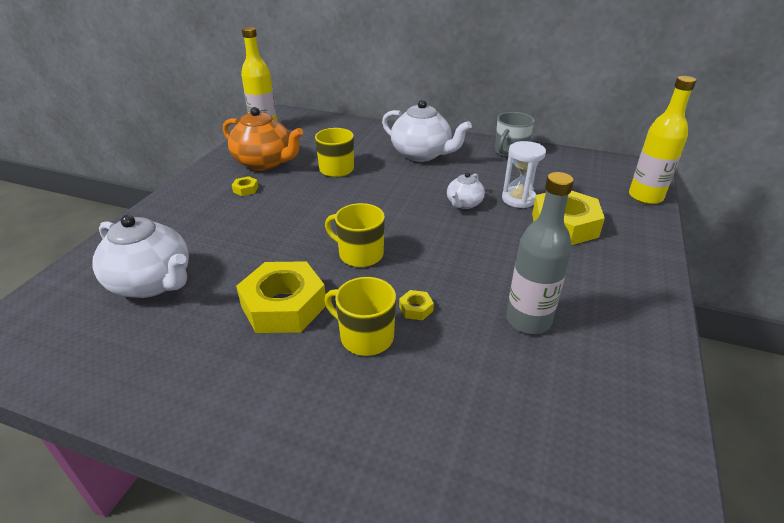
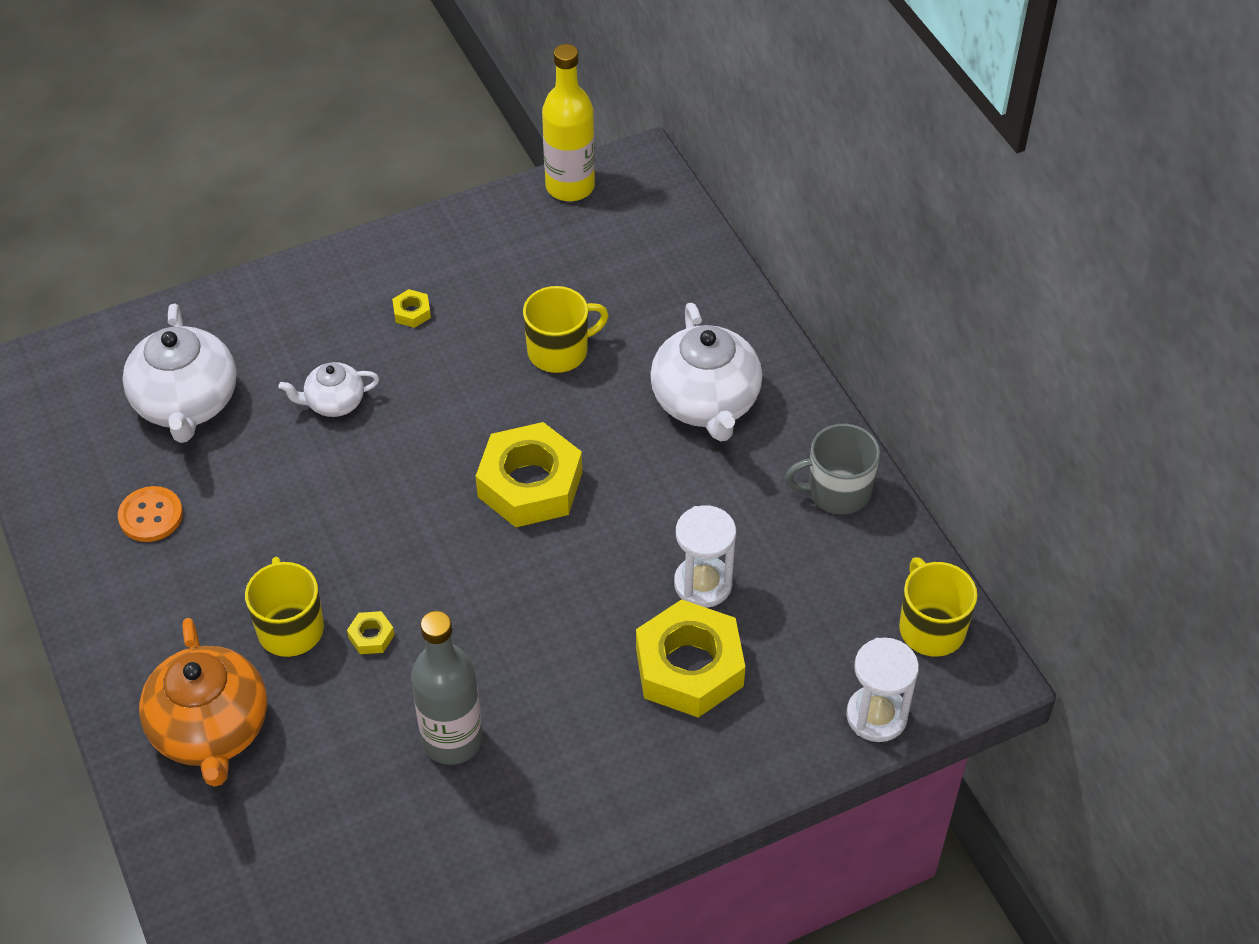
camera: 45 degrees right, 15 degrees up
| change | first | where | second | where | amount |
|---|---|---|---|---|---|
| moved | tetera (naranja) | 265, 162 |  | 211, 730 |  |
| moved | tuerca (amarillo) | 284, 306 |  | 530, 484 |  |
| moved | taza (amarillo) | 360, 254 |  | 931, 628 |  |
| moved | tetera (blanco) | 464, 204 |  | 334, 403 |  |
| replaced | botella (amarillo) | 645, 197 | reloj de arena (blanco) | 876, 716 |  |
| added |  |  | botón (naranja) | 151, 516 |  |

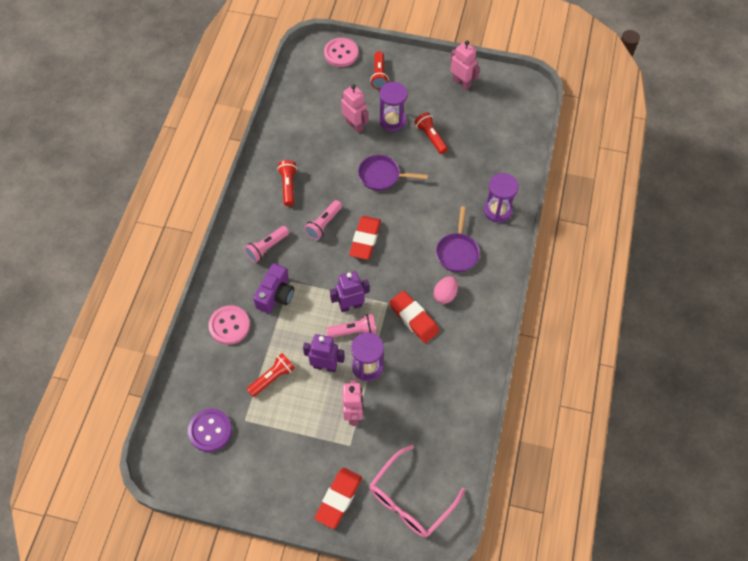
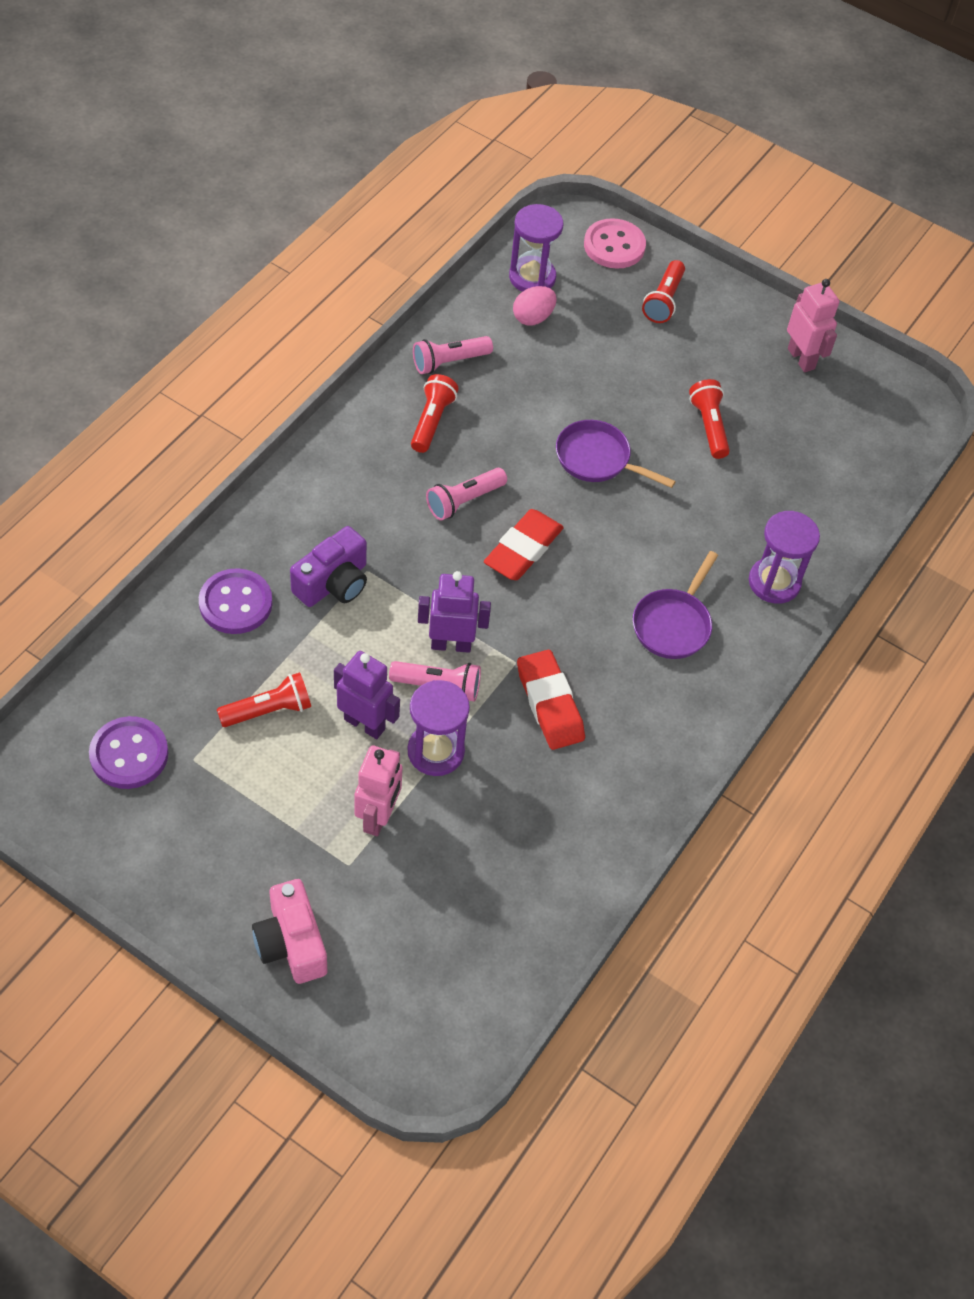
camera: 15 degrees right, 5 degrees down
| change | first | where | second | where | amount |
|---|---|---|---|---|---|
| recoloured | botón (rosa) | 229, 325 | botón (morado) | 235, 603 |  |
| moved | lámpara de mano (rosa) | 267, 248 |  | 449, 362 |  |
| replaced | goma de borrar (rojo) | 338, 499 | cámara (rosa) | 291, 943 |  |
| removed | robot (rosa) | 355, 125 |  |  |  |
| removed | gafas (rosa) | 410, 499 |  |  |  |
| moved | reloj de arena (morado) | 392, 120 |  | 532, 277 |  |
| moved | huevo (rosa) | 445, 295 |  | 533, 318 |  |

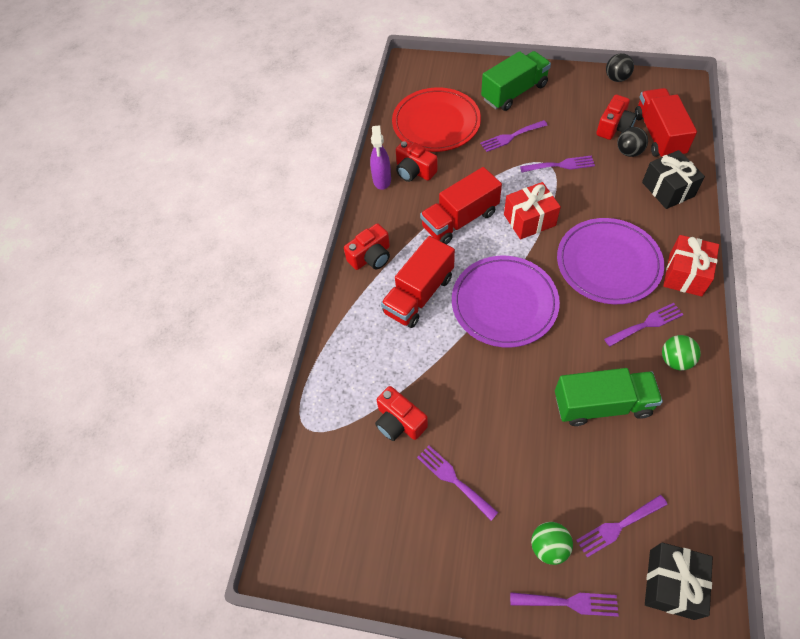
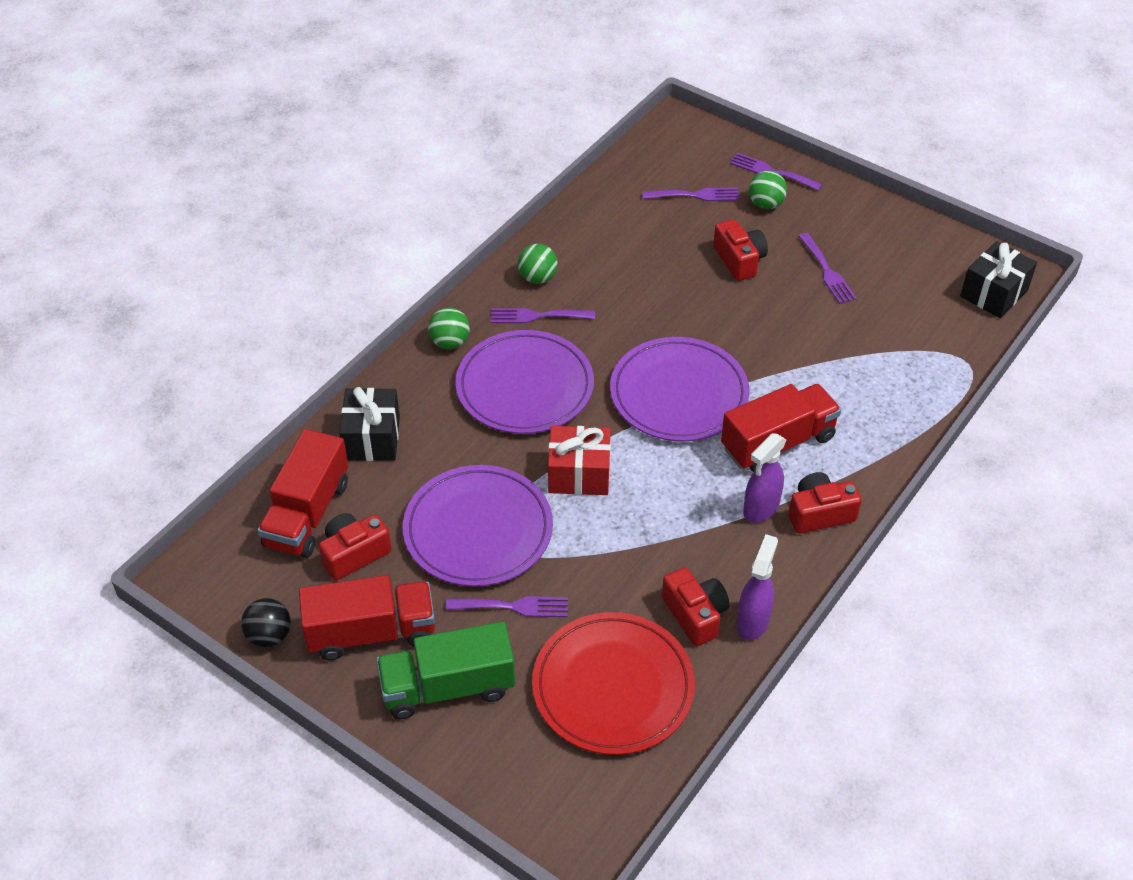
camera: 160 degrees left, 10 degrees down
| change | first | where | second | where | amount |
|---|---|---|---|---|---|
| moved | cámara (rojo) | 399, 422 |  | 739, 260 |  |
| moved | camión (rojo) | 460, 220 |  | 371, 633 |  |
| replaced | tenedor (morado) | 561, 165 | plato (morado) | 478, 530 |  |
| removed | camión (verde) | 602, 405 |  |  |  |
| removed | pelota (negro) | 629, 152 |  |  |  |
| moved | regalo (negro) | 671, 584 |  | 993, 293 |  |
| replaced | regalo (rojo) | 685, 274 | pelota (verde) | 450, 342 |  |
| added |  |  | pulverizador (morado) | 760, 509 |  |

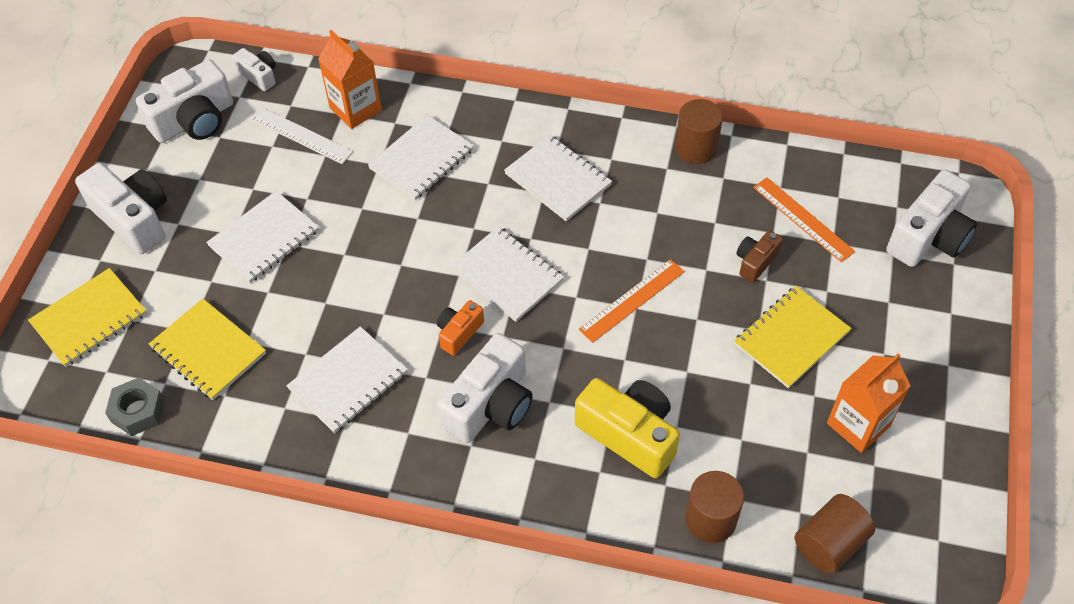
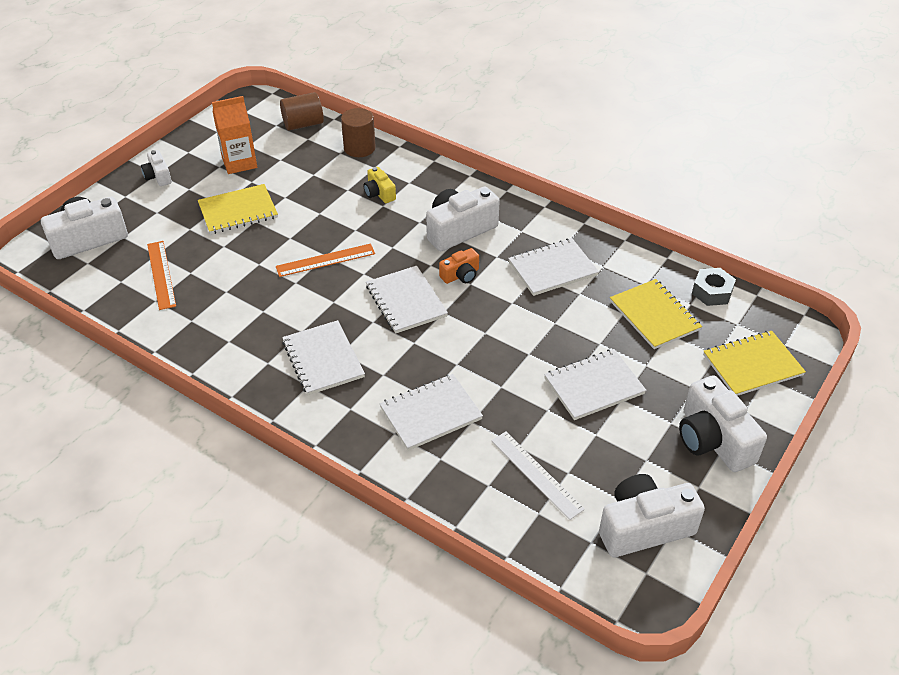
camera: 160 degrees left, 10 degrees down
| change | first | where | second | where | amount |
|---|---|---|---|---|---|
| moved | cámara (blanco) | 259, 75 |  | 158, 176 |  |
| removed | cartón de leche (naranja) | 355, 109 |  |  |  |
| resized | cámara (amarillo) | 629, 434 |  | 379, 193 | x0.53 |
| removed | cilindro (marrón) | 696, 148 |  |  |  |
| removed | cámara (marrón) | 755, 262 |  |  |  |

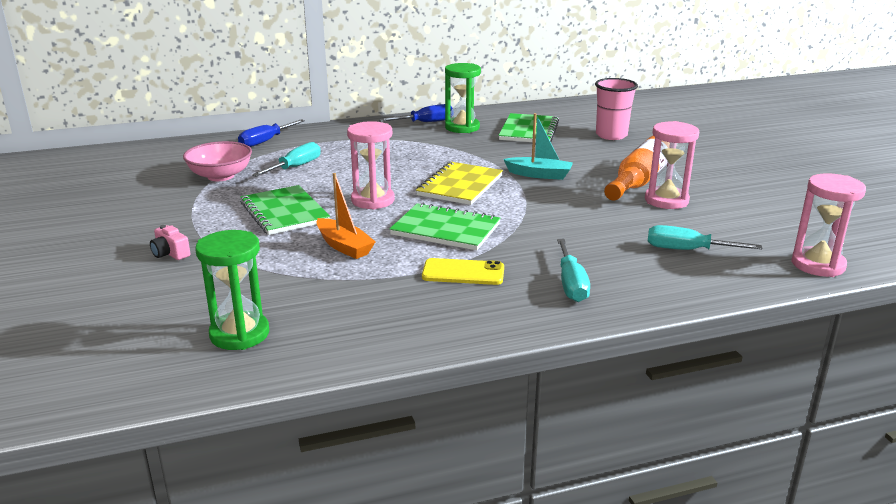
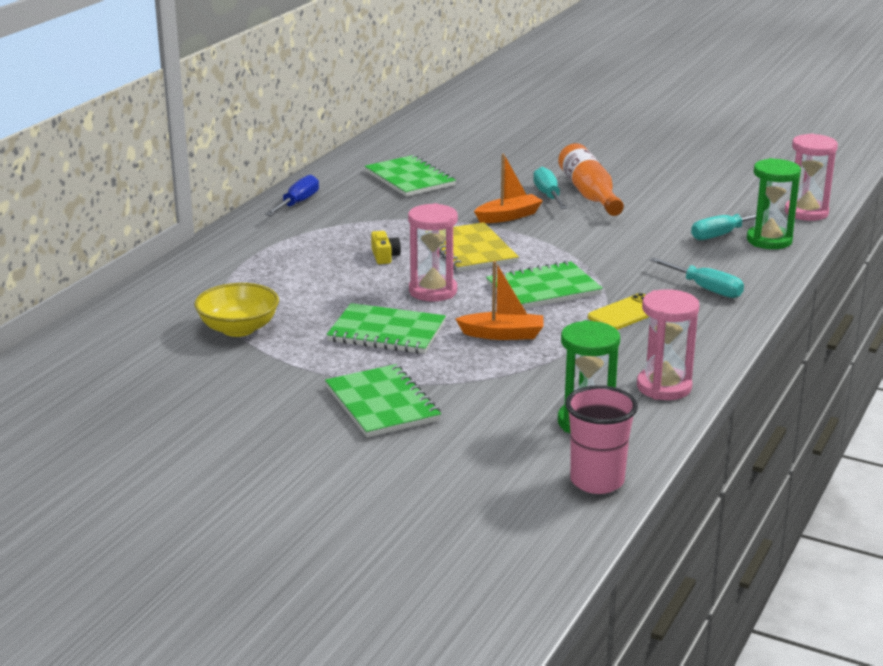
camera: 45 degrees left, 0 degrees up
| change | first | where | second | where | amount |
|---|---|---|---|---|---|
| replaced | cámara (rosa) | 170, 253 | cuaderno (verde) | 382, 404 |  |
| recoloured | cuenco (rosa) | 220, 176 | cuenco (amarillo) | 238, 329 |  |
| removed | destornillador (azul) | 265, 141 |  |  |  |
| moved | destornillador (turquesa) | 295, 167 |  | 548, 195 |  |
| moved | reloj de arena (verde) | 462, 127 |  | 769, 240 |  |
| recoloured | barco (turquesa) | 539, 175 | barco (naranja) | 508, 216 |  |
| moved | vaso (rosa) | 611, 135 |  | 597, 481 |  |
| moved | reloj de arena (rosa) | 666, 200 |  | 664, 387 |  |
| added |  |  | cámara (amarillo) | 384, 256 |  |

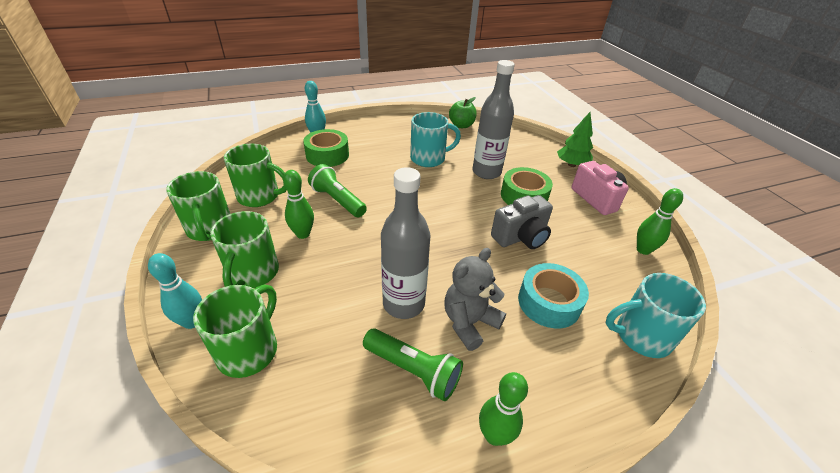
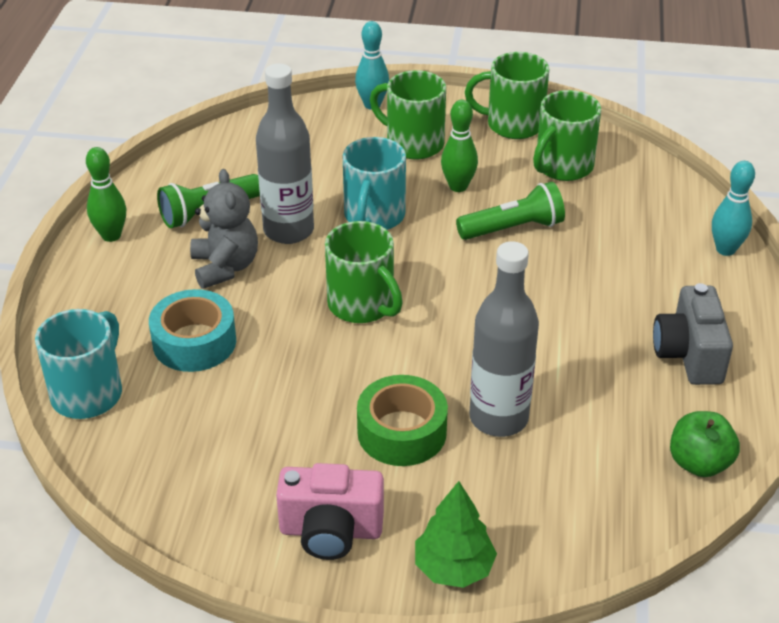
camera: 120 degrees right, 0 degrees up
| change | first | where | second | where | amount |
|---|---|---|---|---|---|
| moved | taza (verde) | 249, 350 |  | 362, 305 |  |
| removed | cinta adhesiva (verde) | 327, 155 |  |  |  |
| moved | taza (turquesa) | 429, 158 |  | 374, 216 |  |
| moved | cámara (gris) | 521, 237 |  | 689, 355 |  |
| removed | bolo (verde) | 643, 250 |  |  |  |

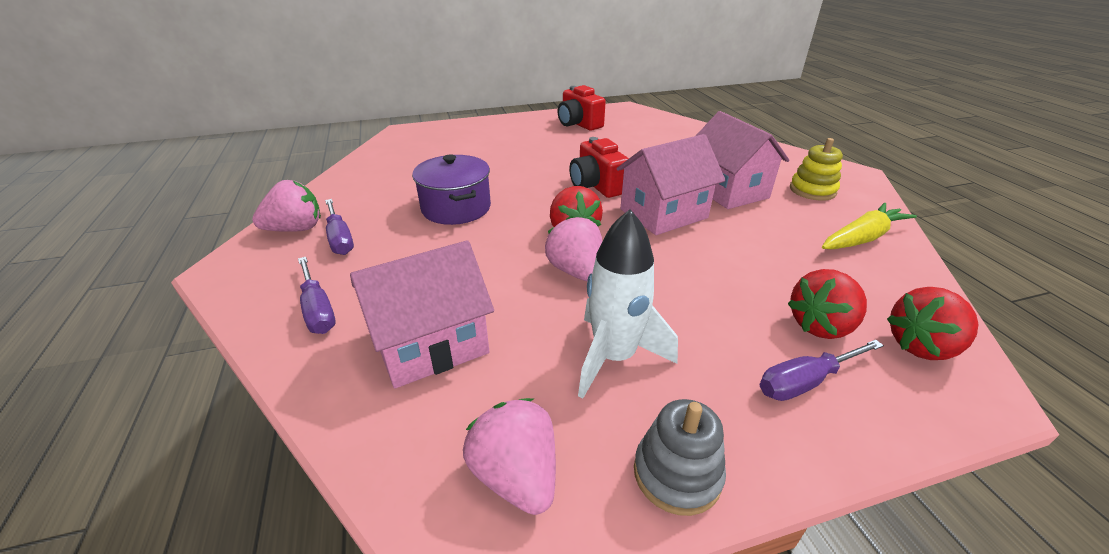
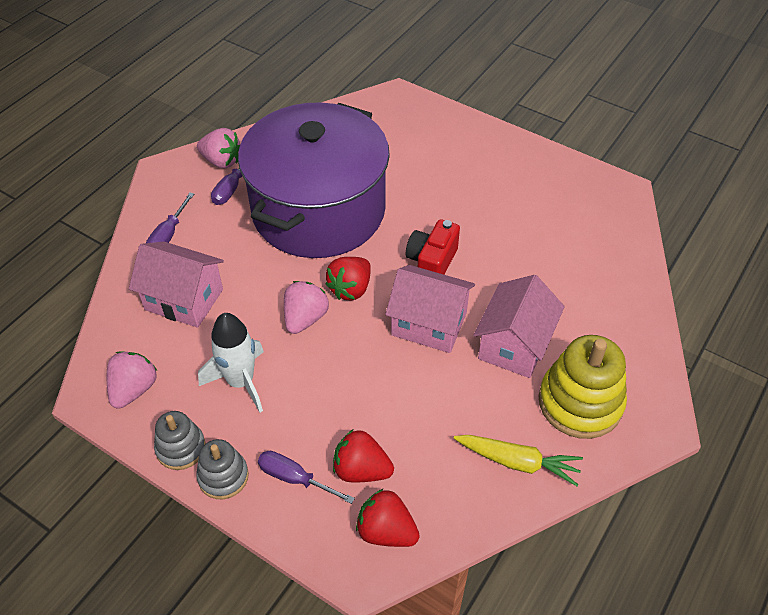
camera: 50 degrees right, 15 degrees up
| change | first | where | second | where | amount |
|---|---|---|---|---|---|
| resized | olla (morado) | 456, 208 |  | 318, 211 | x2.25 |
| removed | cámara (rojo) | 579, 124 |  |  |  |
| resized | juguete apilable (amarillo) | 812, 190 |  | 580, 402 | x1.77 |
| added |  |  | juguete apilable (gris) | 223, 476 |  |

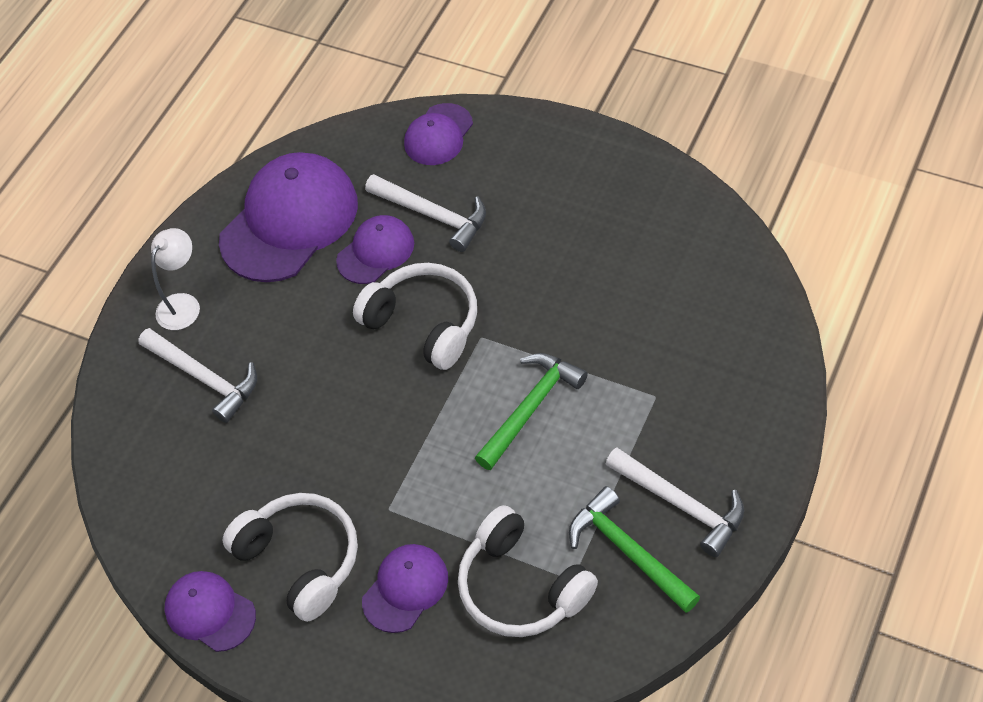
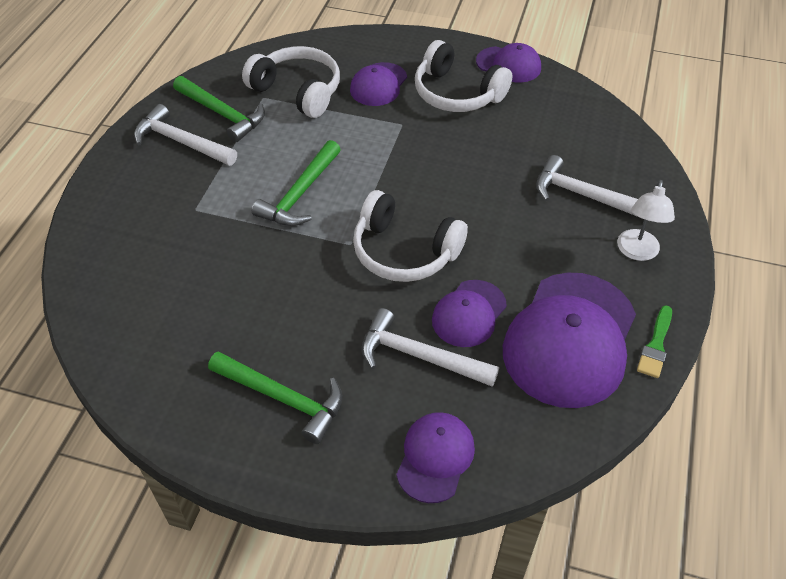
camera: 165 degrees right, 5 degrees down
| change | first | where | second | where | amount |
|---|---|---|---|---|---|
| added |  |  | martillo (verde) | 283, 398 |  |
| added |  |  | pincel (verde) | 656, 345 |  |

